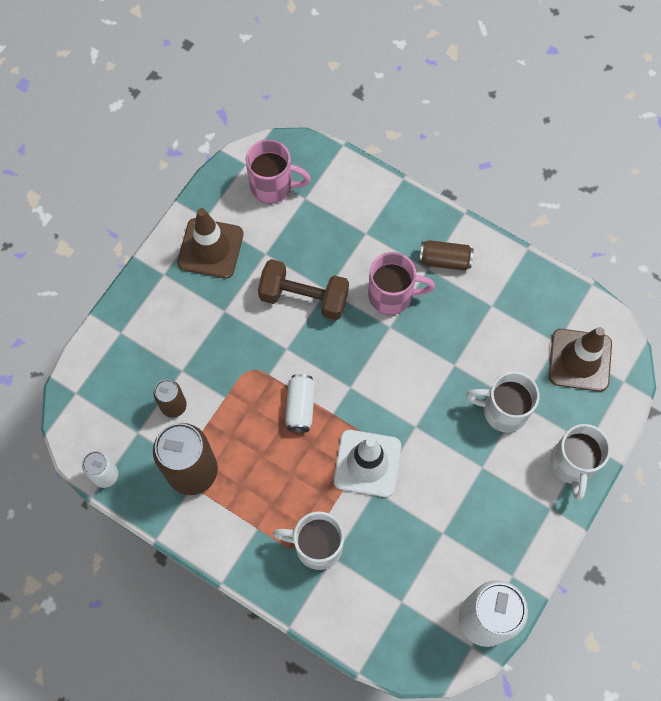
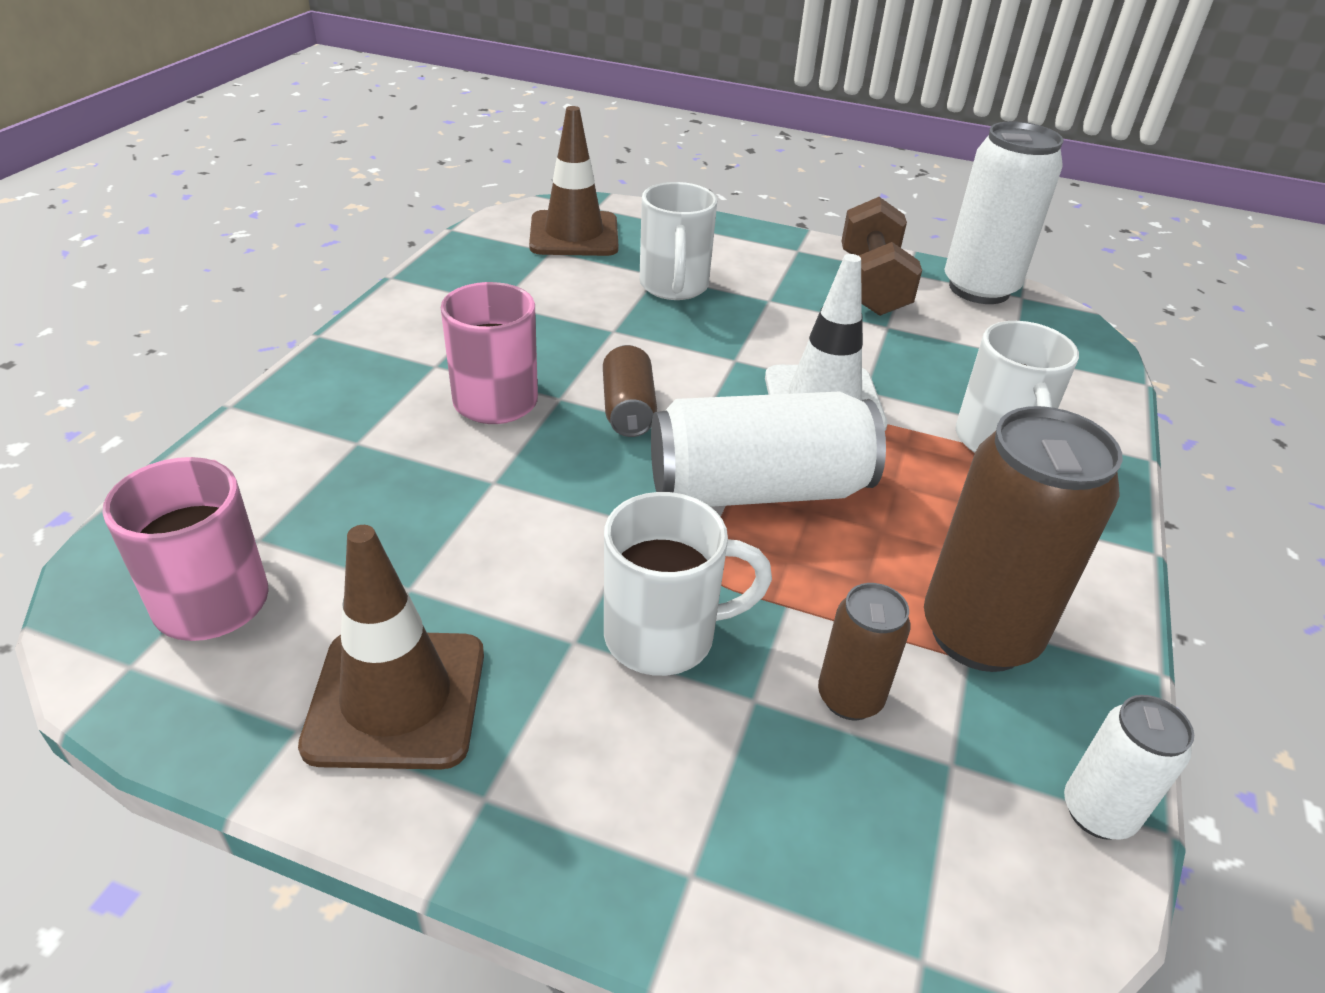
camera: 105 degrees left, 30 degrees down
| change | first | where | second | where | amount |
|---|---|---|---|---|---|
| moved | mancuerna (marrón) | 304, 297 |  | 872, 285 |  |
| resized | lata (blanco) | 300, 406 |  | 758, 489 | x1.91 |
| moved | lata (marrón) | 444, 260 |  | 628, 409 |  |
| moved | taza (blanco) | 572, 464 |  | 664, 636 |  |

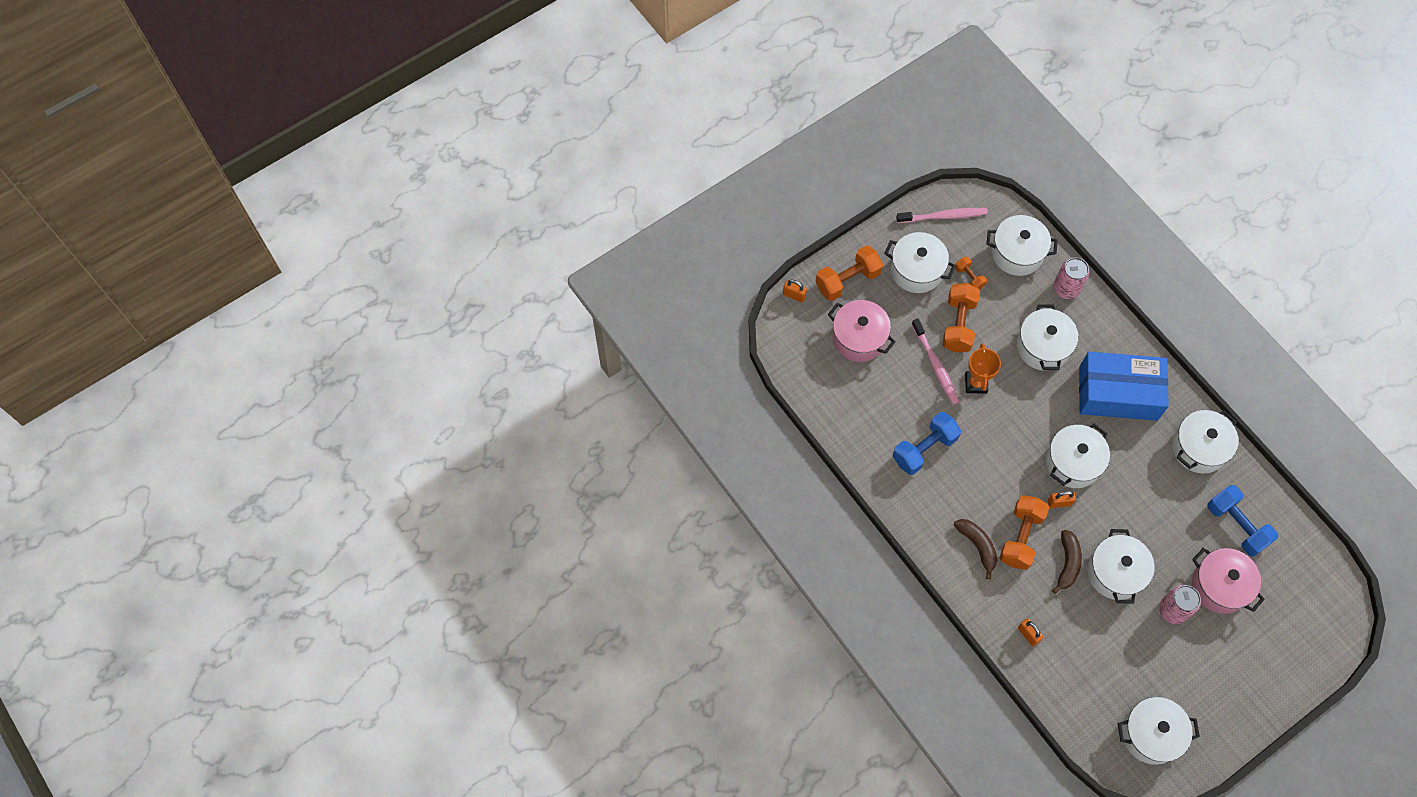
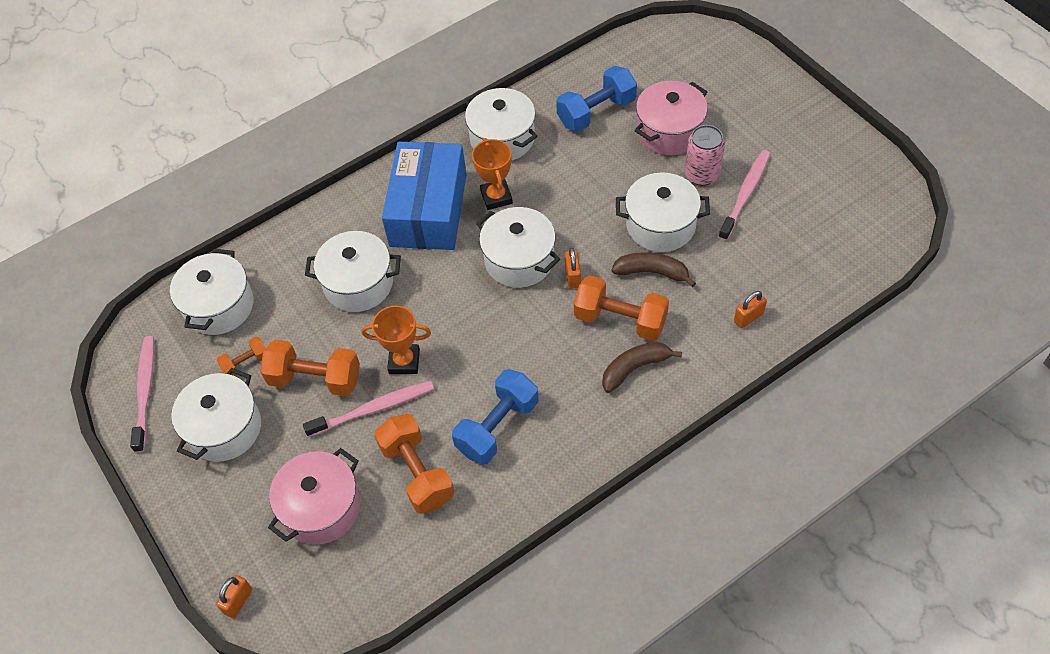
camera: 85 degrees left, 10 degrees down
| change | first | where | second | where | amount |
|---|---|---|---|---|---|
| moved | mancuerna (naranja) | 847, 280 |  | 417, 473 |  |
| turned | mancuerna (azul) | 924, 449 |  | 497, 427 | 75 degrees clockwise |
| removed | lata (rosa) | 1066, 288 |  |  |  |
| removed | olla (blanco) | 1151, 734 |  |  |  |
| added |  |  | trofeo (naranja) | 496, 197 |  |
| added |  |  | cepillo de dientes (rosa) | 745, 194 |  |

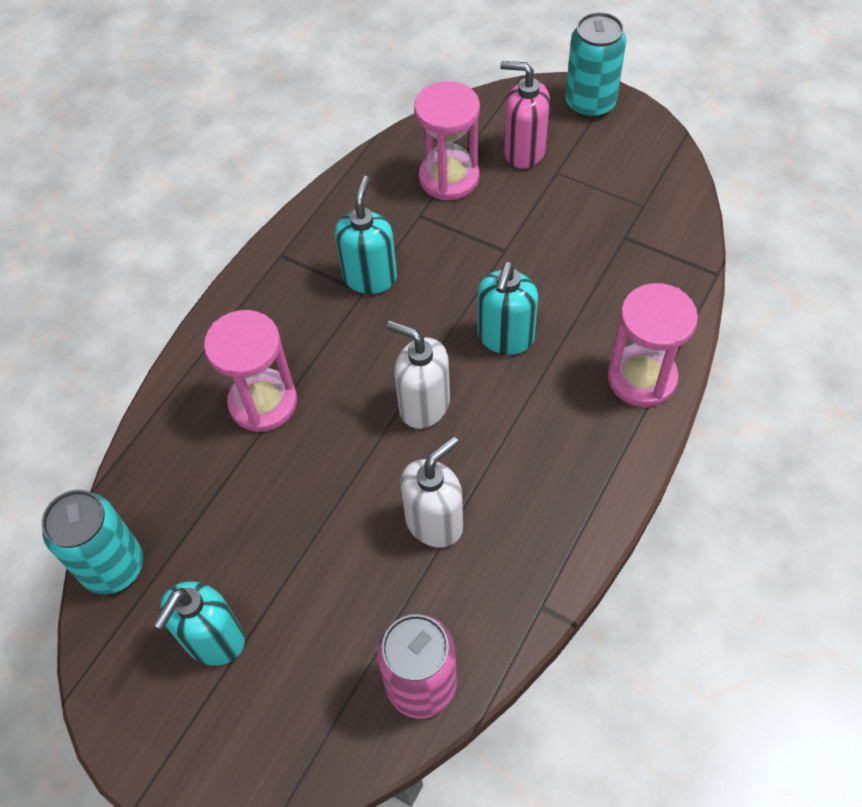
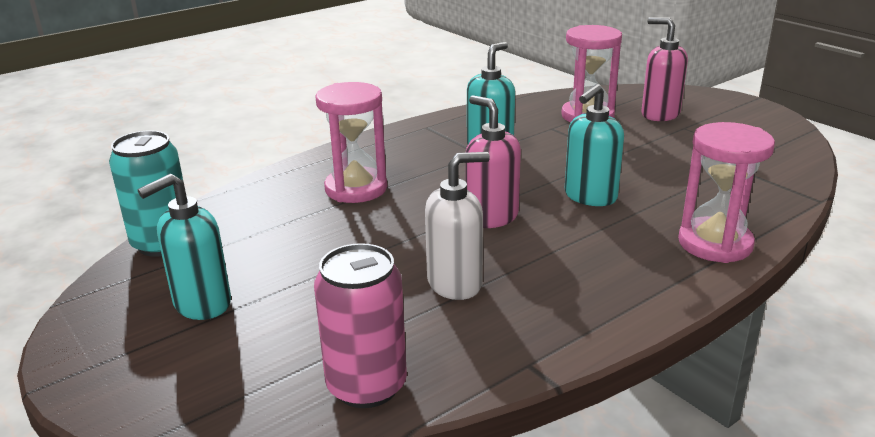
camera: 20 degrees right, 30 degrees down
| change | first | where | second | where | amount |
|---|---|---|---|---|---|
| recoloured | dispensador de jabón (blanco) | 424, 405 | dispensador de jabón (rosa) | 491, 217 |  |
| removed | lata (turquesa) | 590, 103 |  |  |  |

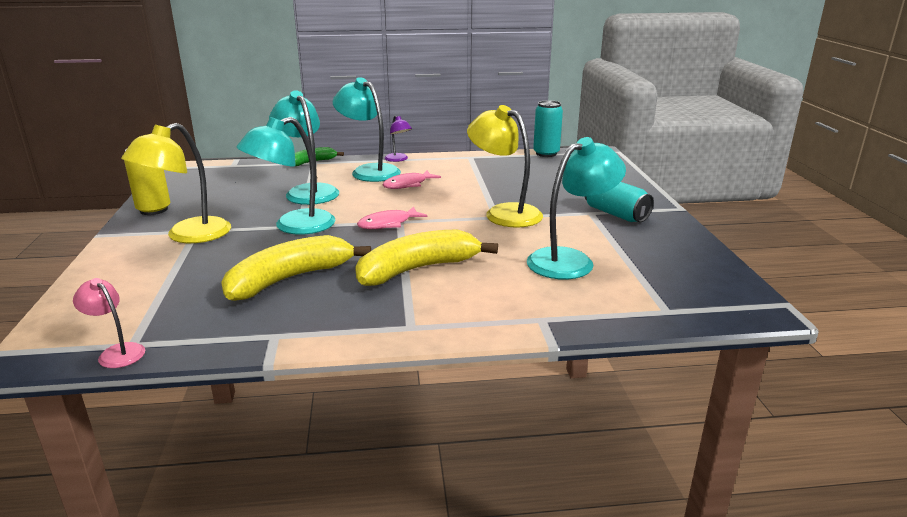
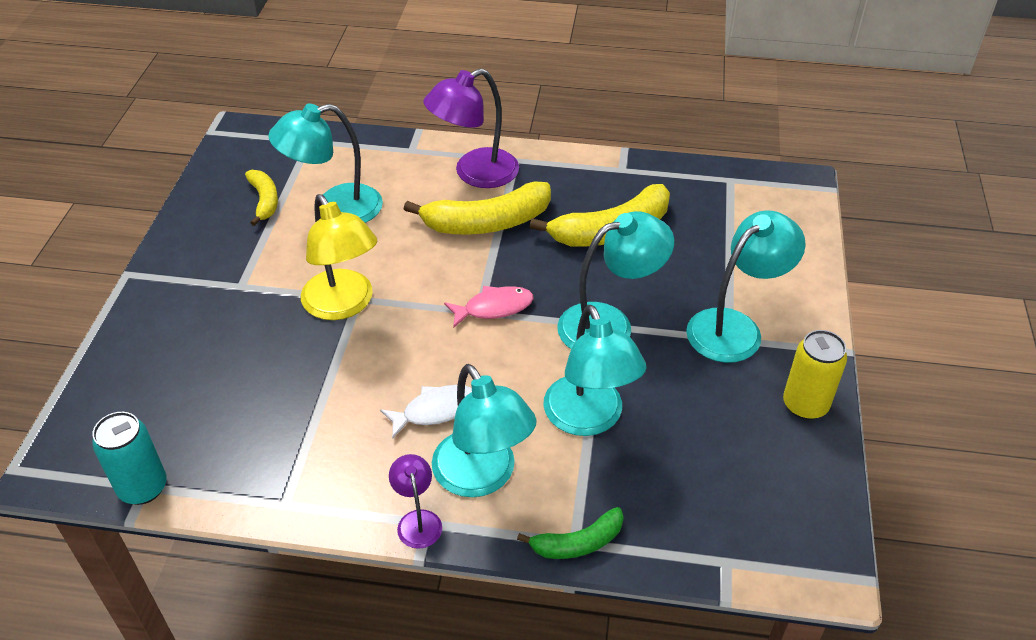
camera: 165 degrees left, 20 degrees up
| change | first | where | second | where | amount |
|---|---|---|---|---|---|
| removed | lámpara (rosa) | 117, 352 |  |  |  |
| recoloured | lámpara (amarillo) | 188, 236 | lámpara (turquesa) | 735, 327 |  |
| recoloured | pez (rosa) | 408, 184 | pez (blanco) | 435, 411 |  |
| removed | lata (turquesa) | 615, 214 |  |  |  |
| added |  |  | plátano (amarillo) | 264, 201 |  |
| added |  |  | lámpara (morado) | 475, 173 |  |

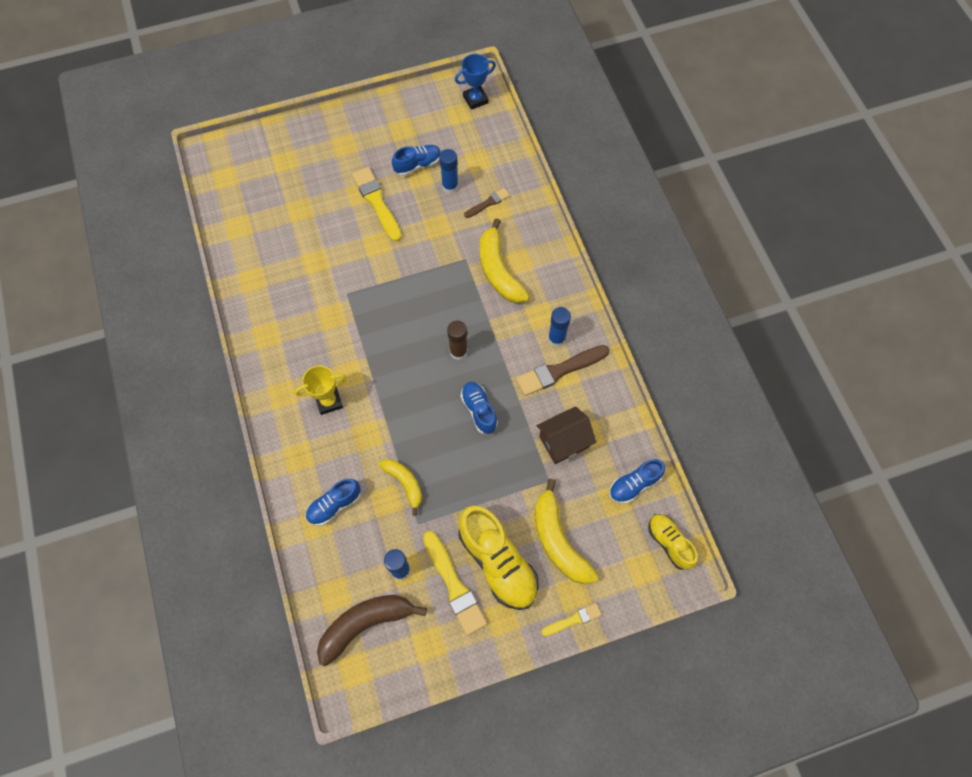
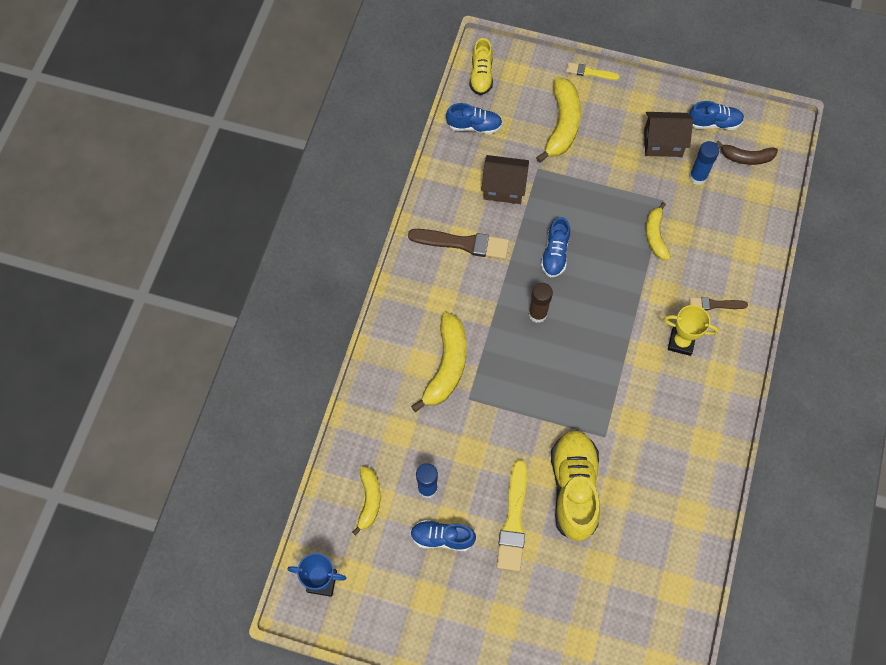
camera: 145 degrees left, 0 degrees up
| change | first | where | second | where | amount |
|---|---|---|---|---|---|
| moved | zapato (azul) | 334, 505 |  | 714, 123 |  |
| resized | plátano (marrón) | 366, 624 |  | 746, 157 | x0.61 |
| replaced | pincel (amarillo) | 454, 586 | casa (marrón) | 663, 143 |  |
| moved | zapato (amarillo) | 498, 562 |  | 574, 488 |  |
| moved | pincel (marrón) | 488, 203 |  | 715, 304 |  |
| removed | barra de pegamento (azul) | 556, 339 |  |  |  |
| added |  |  | plátano (amarillo) | 369, 500 |  |

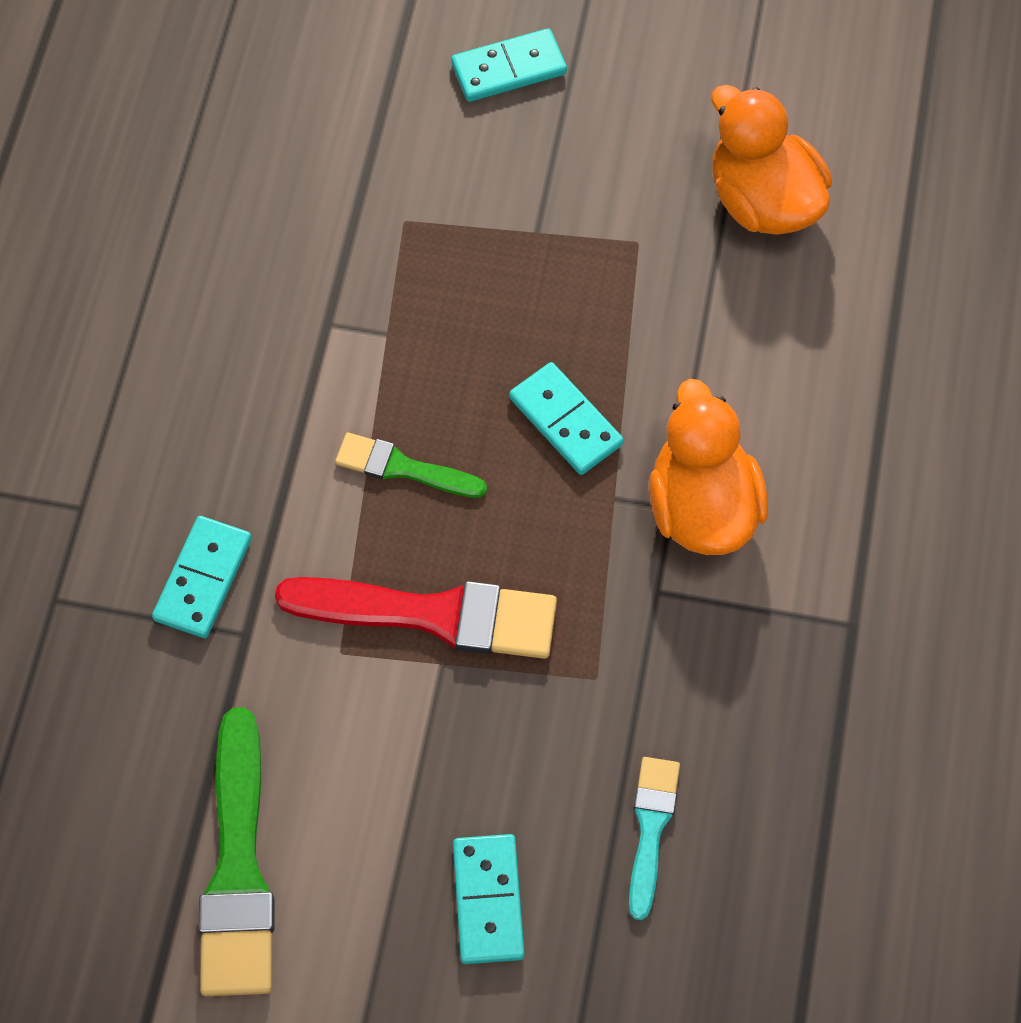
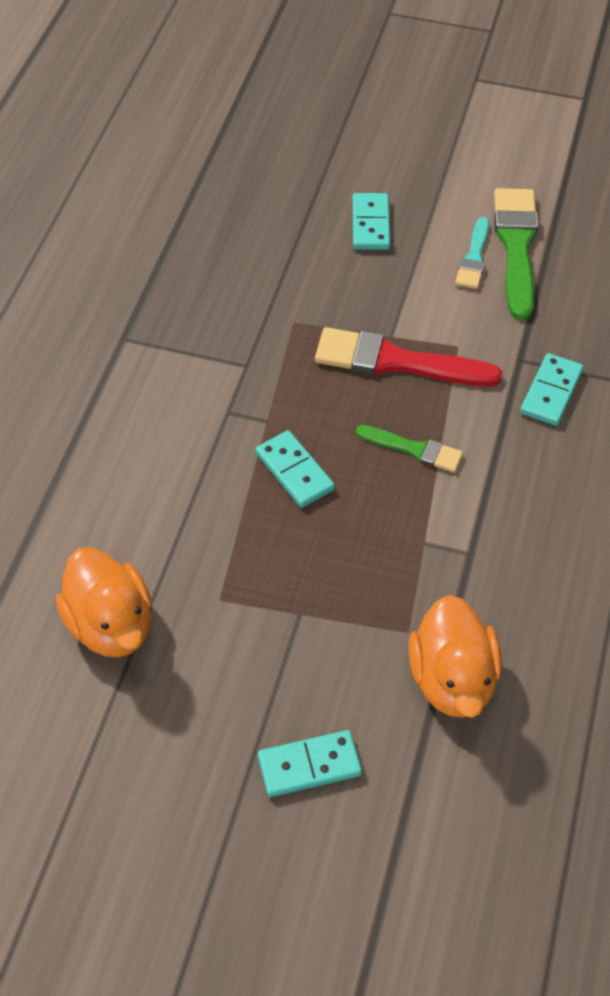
camera: 175 degrees left, 10 degrees down
| change | first | where | second | where | amount |
|---|---|---|---|---|---|
| moved | pincel (turquesa) | 651, 828 |  | 474, 258 |  |
| moved | pato (naranja) | 702, 507 |  | 452, 679 |  |

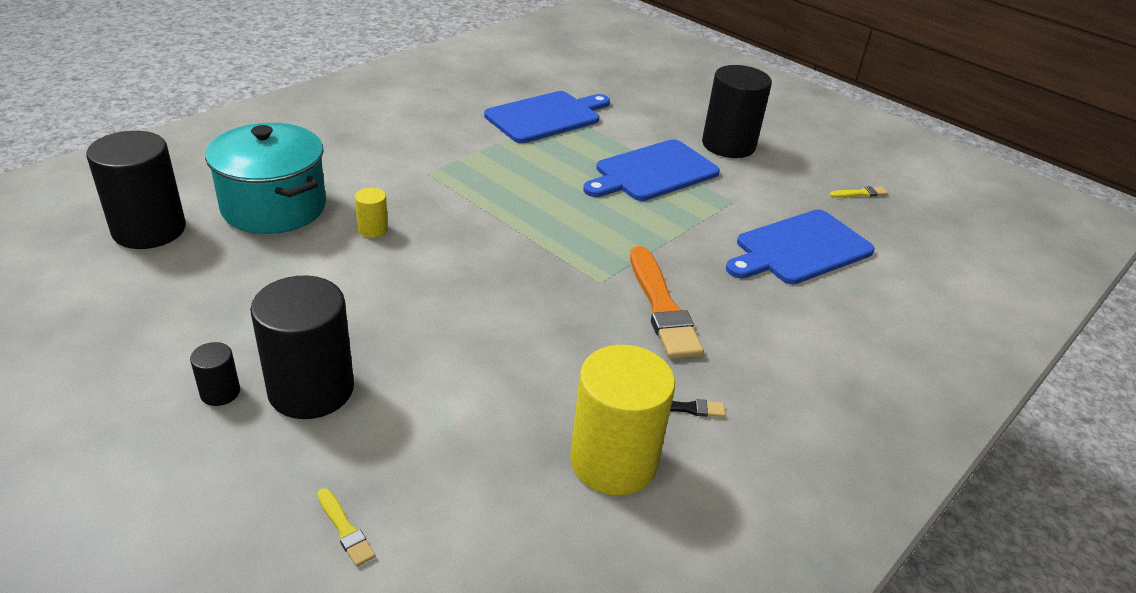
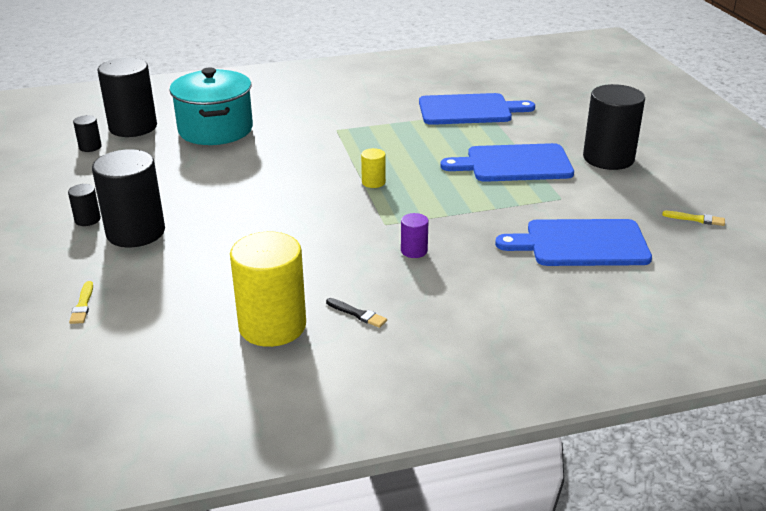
camera: 35 degrees right, 5 degrees down
| change | first | where | second | where | amount |
|---|---|---|---|---|---|
| moved | cilindro (amarillo) | 373, 229 |  | 373, 182 |  |
| replaced | pincel (naranja) | 662, 307 | cilindro (morado) | 414, 251 |  |
| added |  |  | cilindro (negro) | 90, 147 |  |

